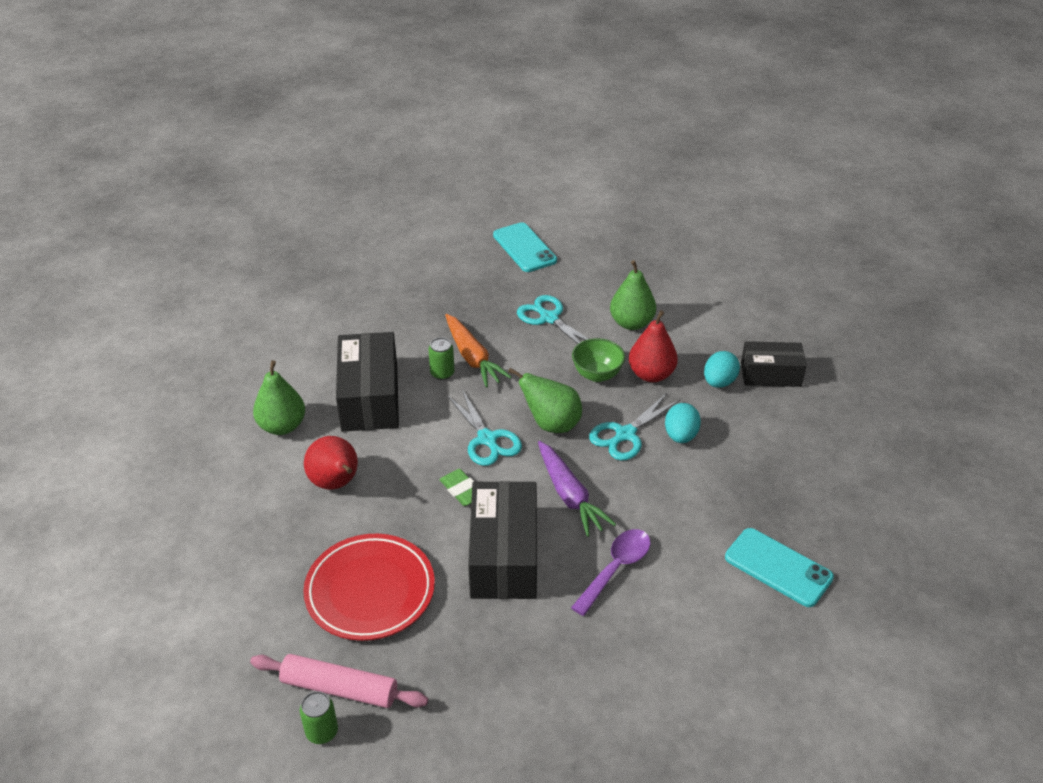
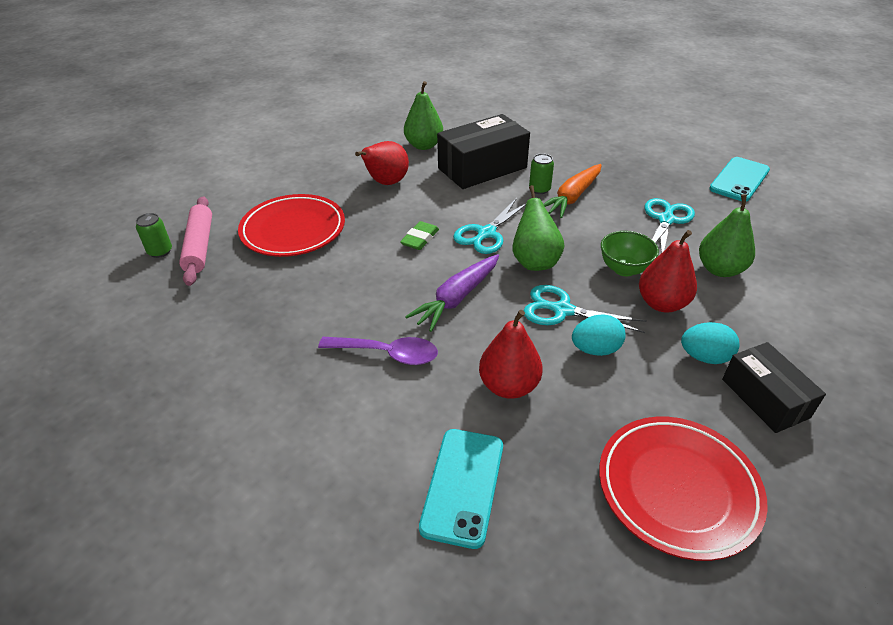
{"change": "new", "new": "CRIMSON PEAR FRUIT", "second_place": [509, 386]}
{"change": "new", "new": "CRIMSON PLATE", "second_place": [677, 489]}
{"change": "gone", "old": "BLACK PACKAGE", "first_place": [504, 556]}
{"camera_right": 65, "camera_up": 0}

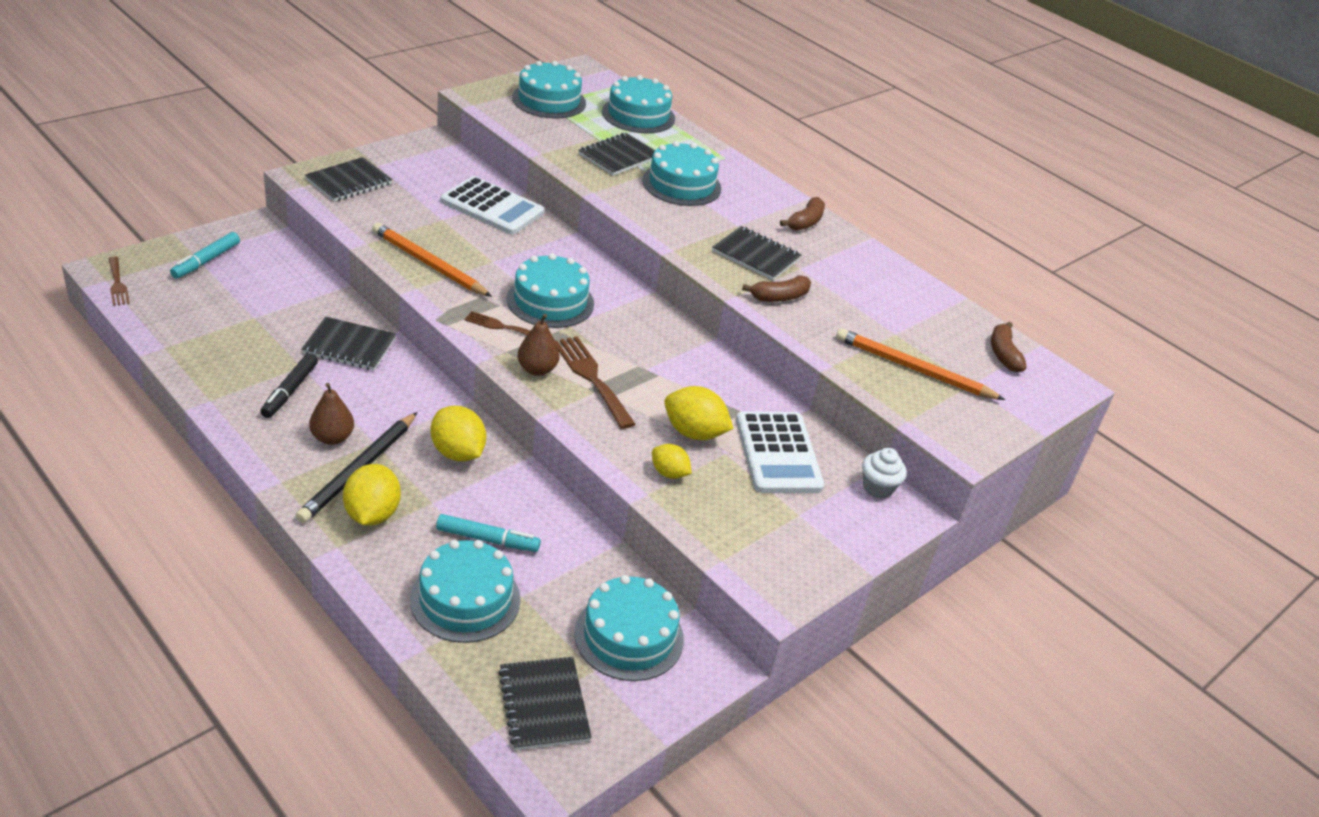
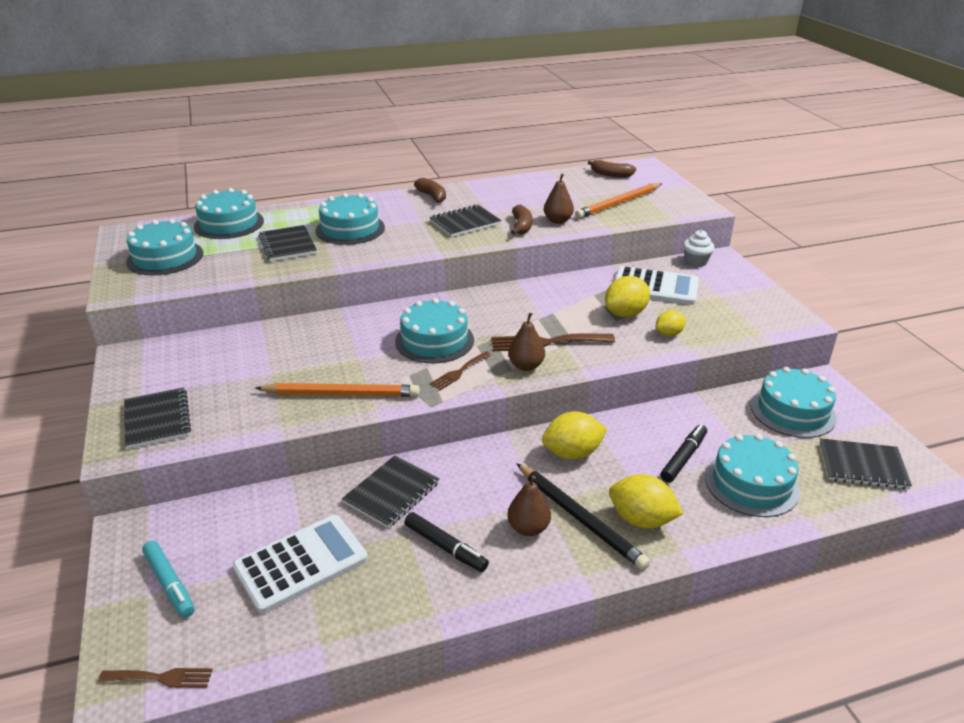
{"change": "shifted", "old": "SNOW-WHITE POCKET CALCULATOR", "first_place": [492, 207], "second_place": [301, 563]}
{"change": "rotated", "old": "ORANGE-COLOURED WOODEN PENCIL", "first_place": [429, 264], "second_place": [341, 394], "degrees": -150}
{"change": "new", "new": "DARK BROWN PEAR FRUIT", "second_place": [557, 221]}
{"change": "repainted", "old": "AQUA MARKER PEN", "new": "BLACK MARKER PEN", "first_place": [487, 539], "second_place": [683, 458]}
{"camera_right": -60, "camera_up": -5}

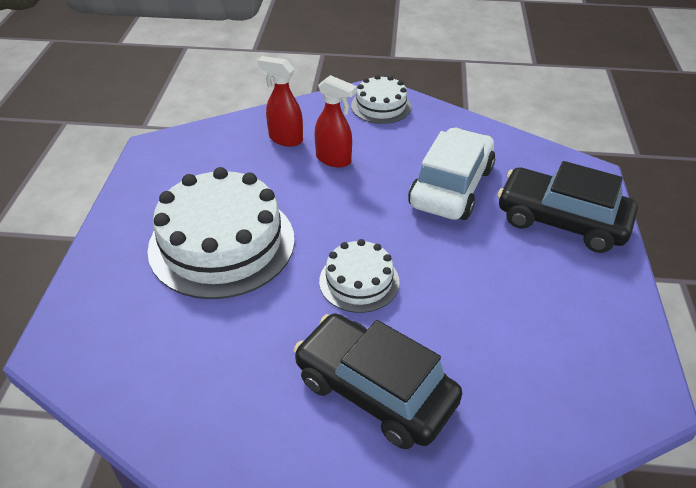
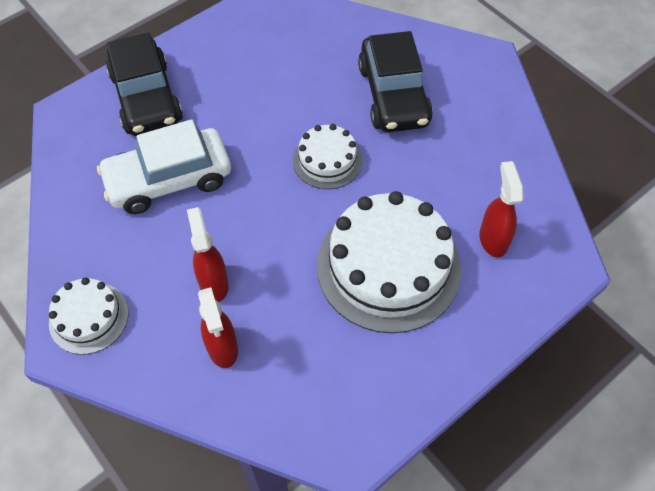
{"change": "new", "new": "CRIMSON SPRAYER", "second_place": [493, 239]}
{"camera_right": -135, "camera_up": 15}

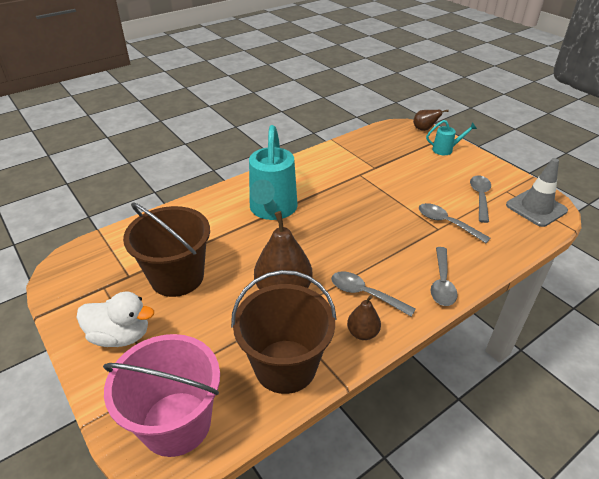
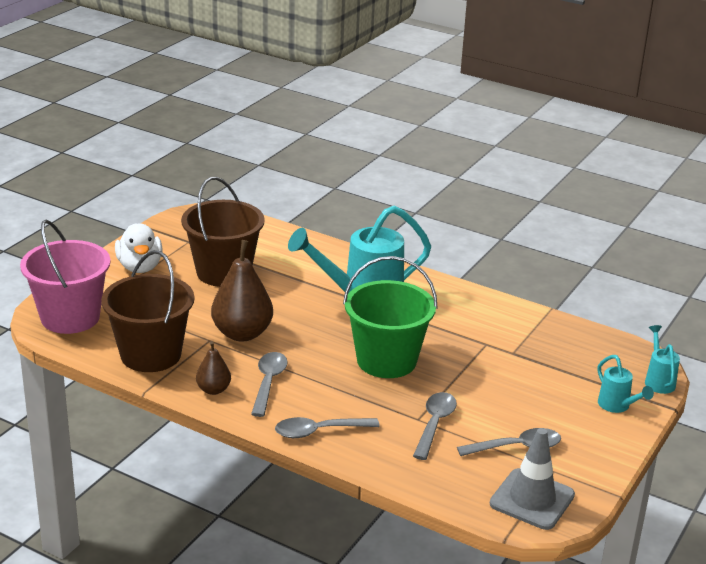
{"change": "new", "new": "LEAF-GREEN PAIL", "second_place": [386, 360]}
{"change": "swapped", "old": "DARK BROWN PEAR FRUIT", "new": "AQUA WATERING POT", "first_place": [424, 129], "second_place": [658, 380]}
{"camera_right": 65, "camera_up": -10}

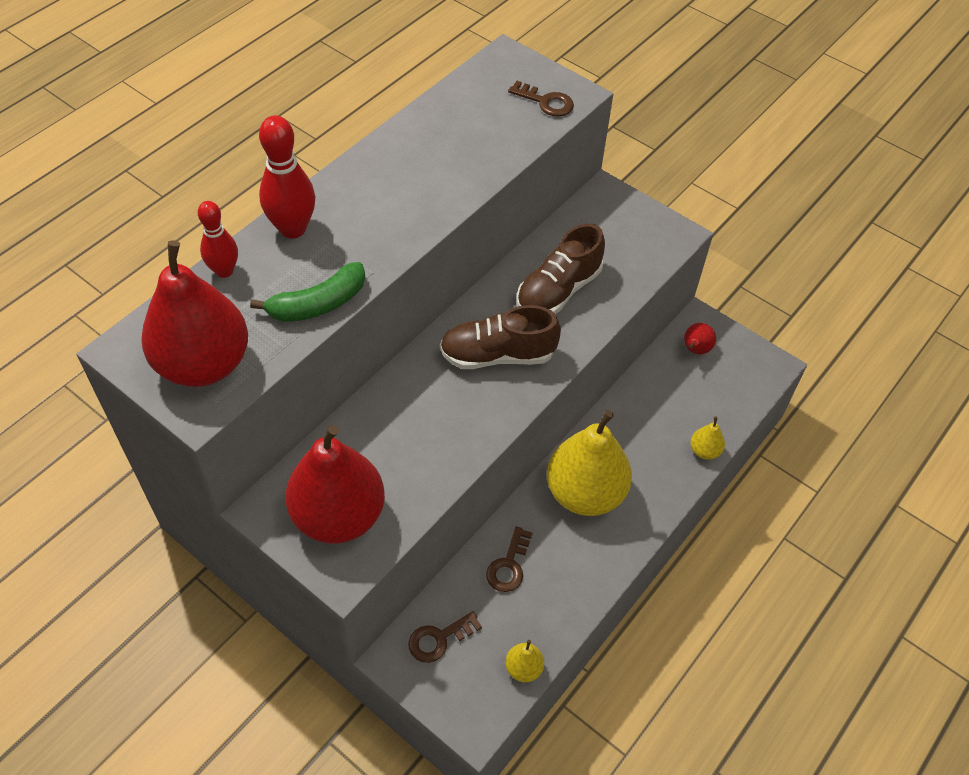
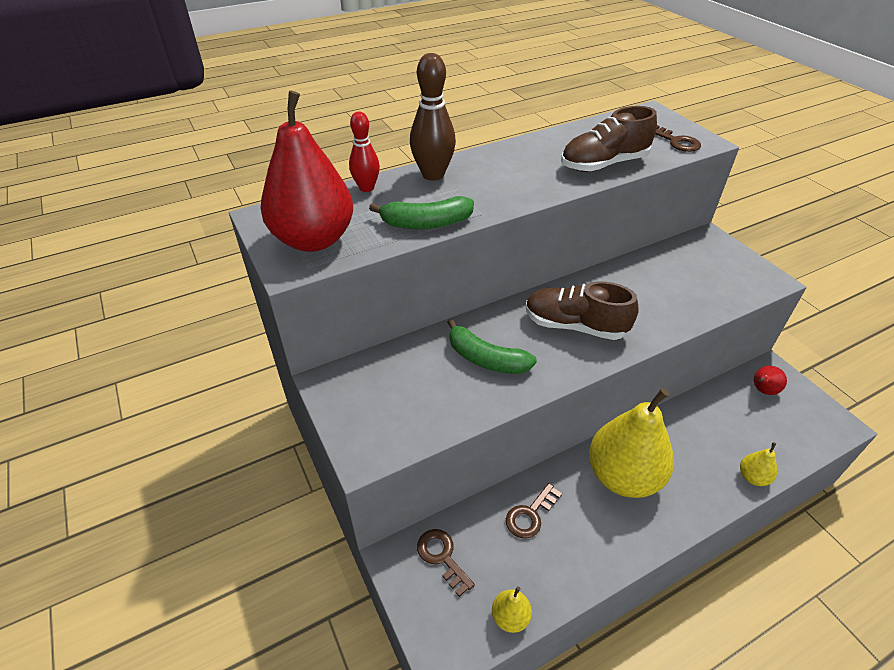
{"change": "repainted", "old": "CRIMSON BOWLING PIN", "new": "DARK BROWN BOWLING PIN", "first_place": [293, 229], "second_place": [433, 175]}
{"change": "rotated", "old": "DARK BROWN DOOR KEY", "first_place": [439, 639], "second_place": [442, 557], "degrees": 60}
{"change": "new", "new": "LEAF-GREEN BANANA", "second_place": [485, 359]}
{"change": "shifted", "old": "DARK BROWN SNEAKER", "first_place": [558, 290], "second_place": [604, 164]}
{"change": "gone", "old": "CRIMSON PEAR FRUIT", "first_place": [338, 516]}
{"camera_right": 25, "camera_up": -10}

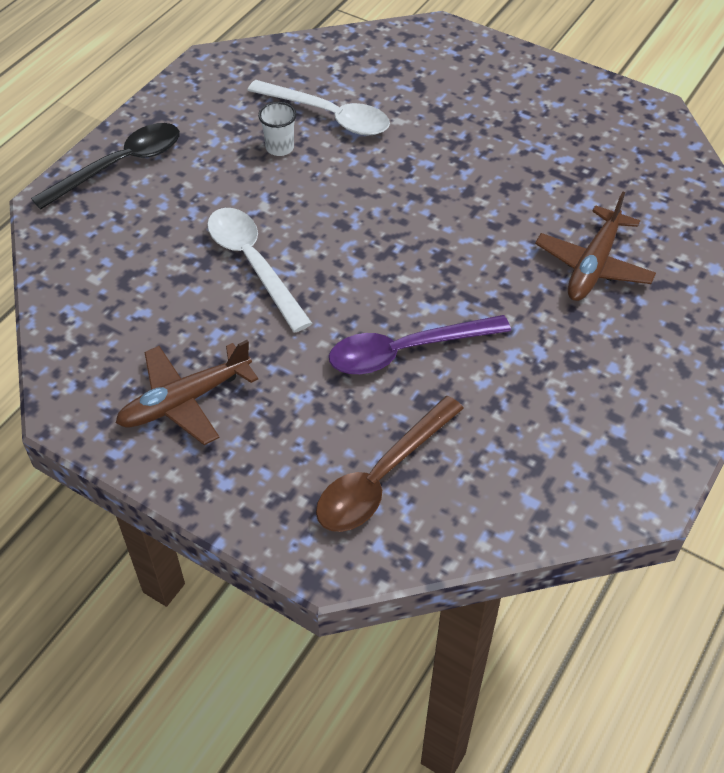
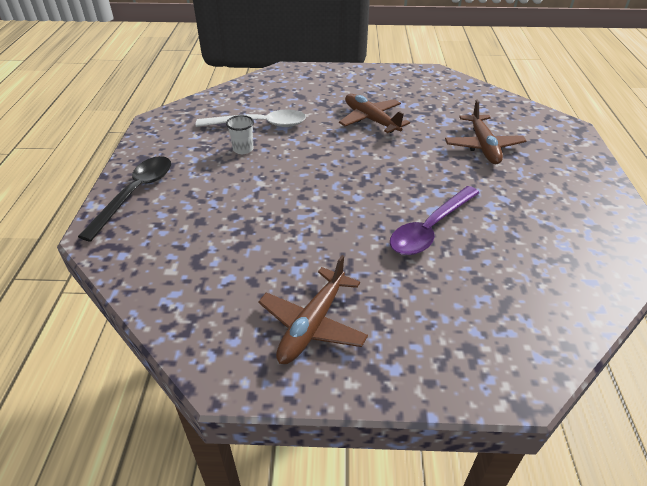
{"change": "new", "new": "DARK BROWN PLANE", "second_place": [371, 120]}
{"change": "gone", "old": "SNOW-WHITE SPOON", "first_place": [253, 264]}
{"change": "gone", "old": "DARK BROWN SPOON", "first_place": [382, 477]}
{"camera_right": -30, "camera_up": -10}

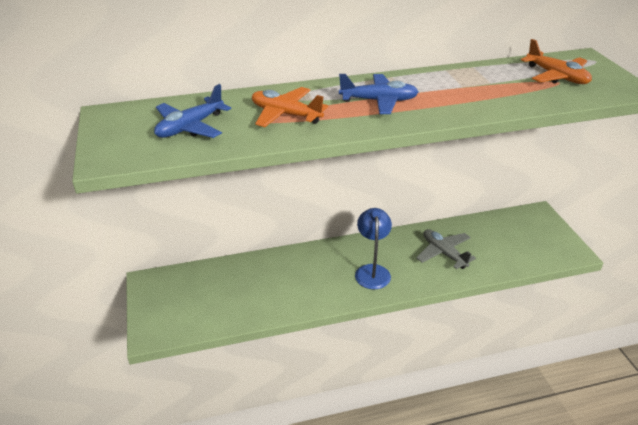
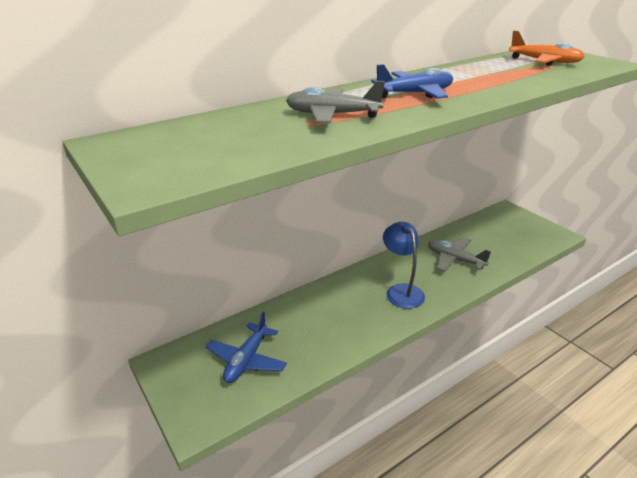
{"change": "shifted", "old": "COBALT PLANE", "first_place": [190, 127], "second_place": [246, 360]}
{"change": "repainted", "old": "ORANGE-COLOURED PLANE", "new": "GRAY PLANE", "first_place": [285, 114], "second_place": [332, 115]}
{"camera_right": -20, "camera_up": -5}

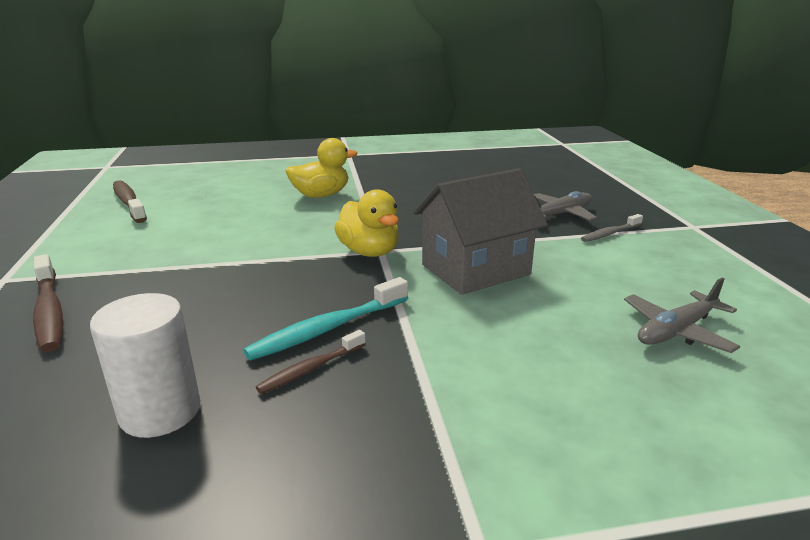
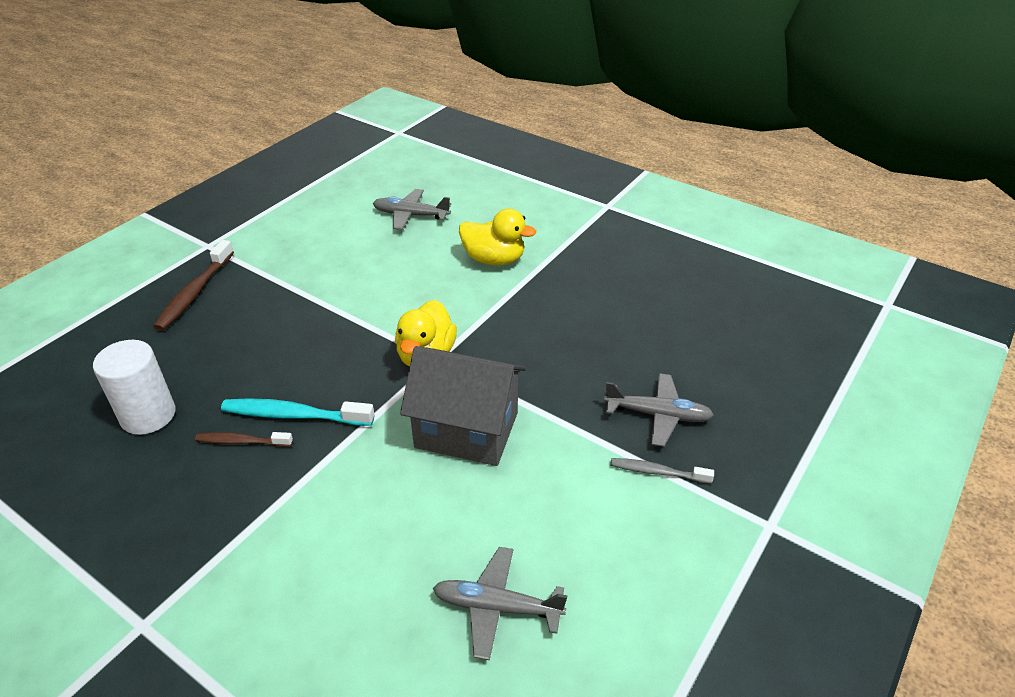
{"change": "new", "new": "GRAY PLANE", "second_place": [411, 215]}
{"change": "gone", "old": "DARK BROWN DENTAL BRUSH", "first_place": [129, 202]}
{"camera_right": 45, "camera_up": 15}

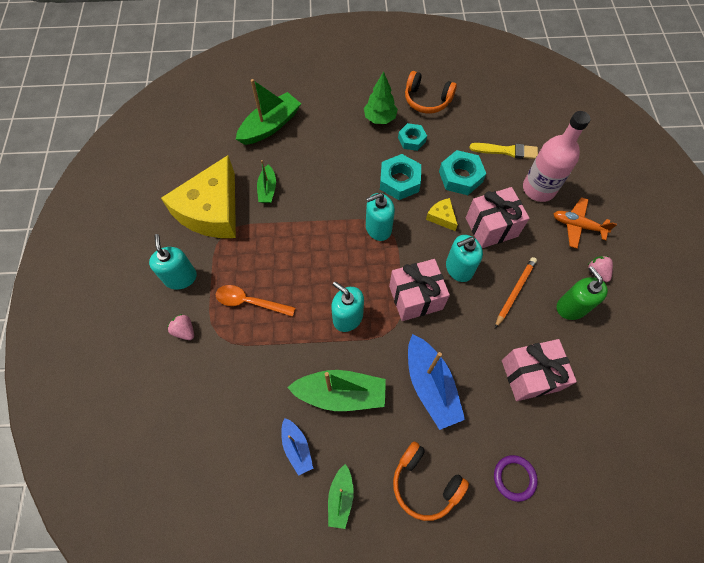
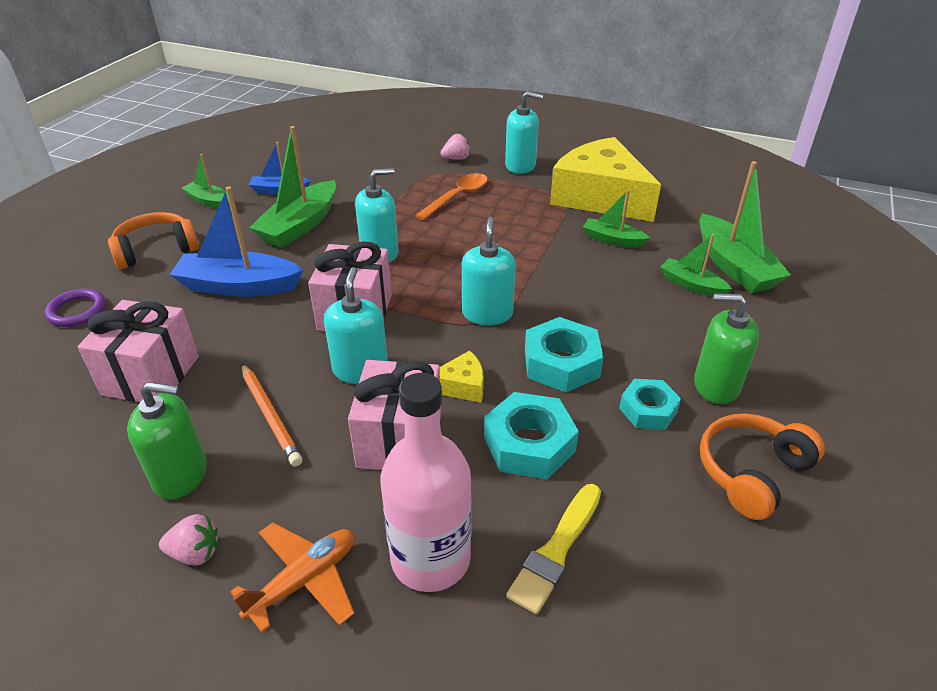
{"change": "new", "new": "LEAF-GREEN SAILBOAT", "second_place": [691, 285]}
{"change": "swapped", "old": "LEAF-GREEN FIR TREE", "new": "LEAF-GREEN SOAP DISPENSER", "first_place": [380, 118], "second_place": [716, 385]}
{"camera_right": 115, "camera_up": -25}

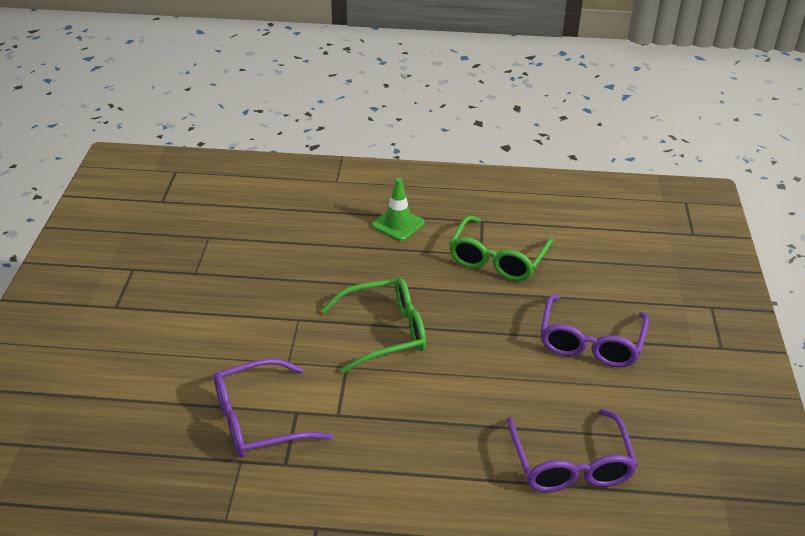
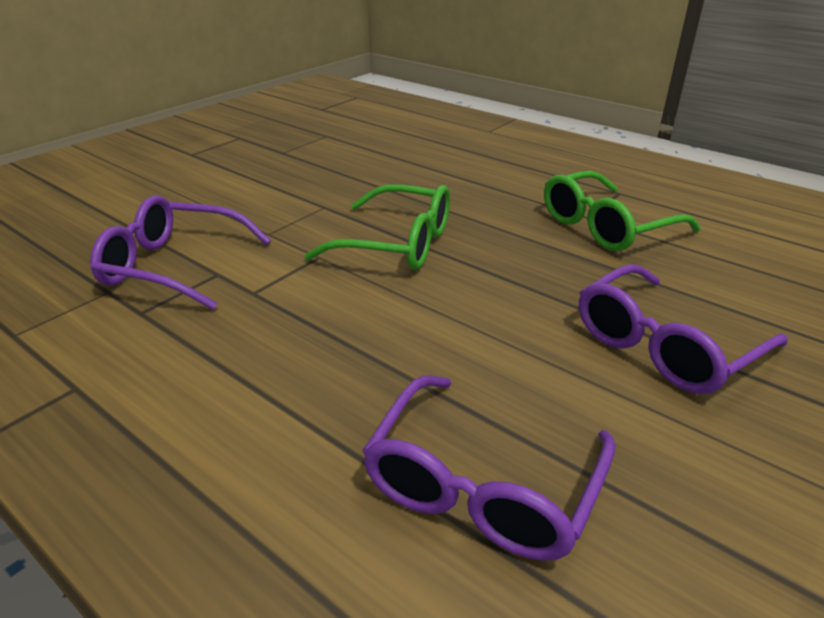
{"change": "gone", "old": "LEAF-GREEN ROAD CONE", "first_place": [398, 224]}
{"camera_right": 35, "camera_up": -5}

